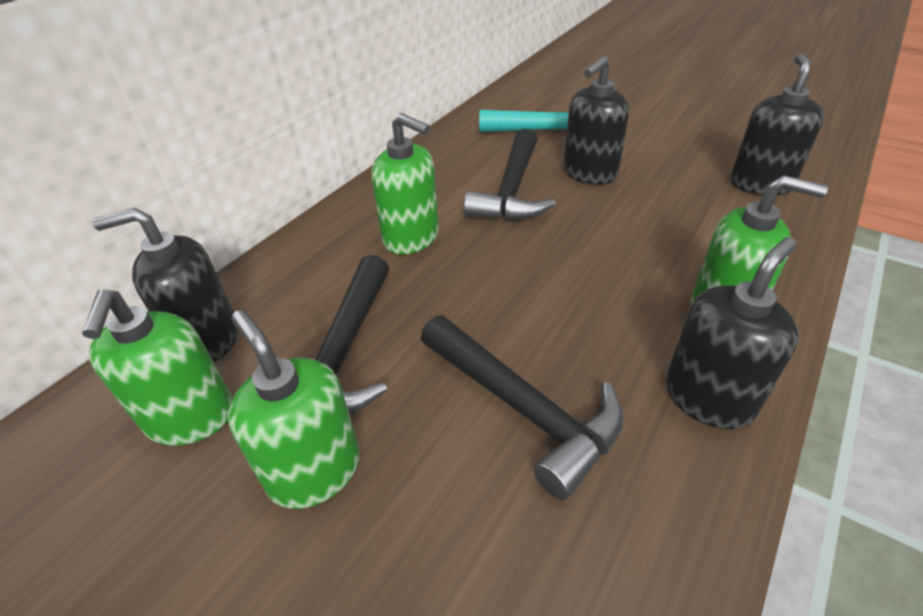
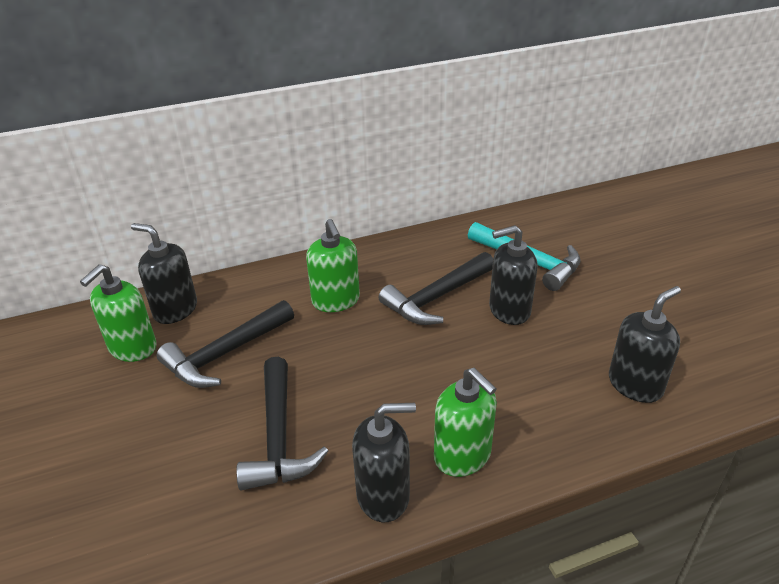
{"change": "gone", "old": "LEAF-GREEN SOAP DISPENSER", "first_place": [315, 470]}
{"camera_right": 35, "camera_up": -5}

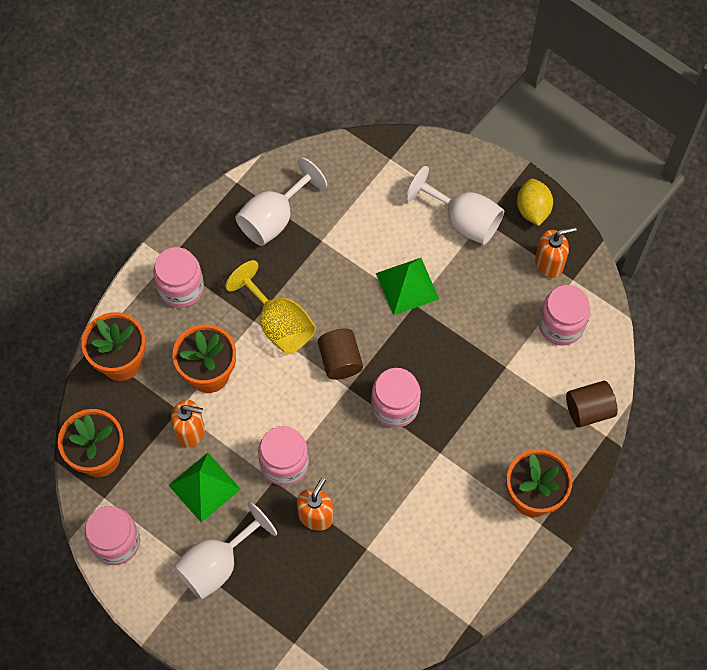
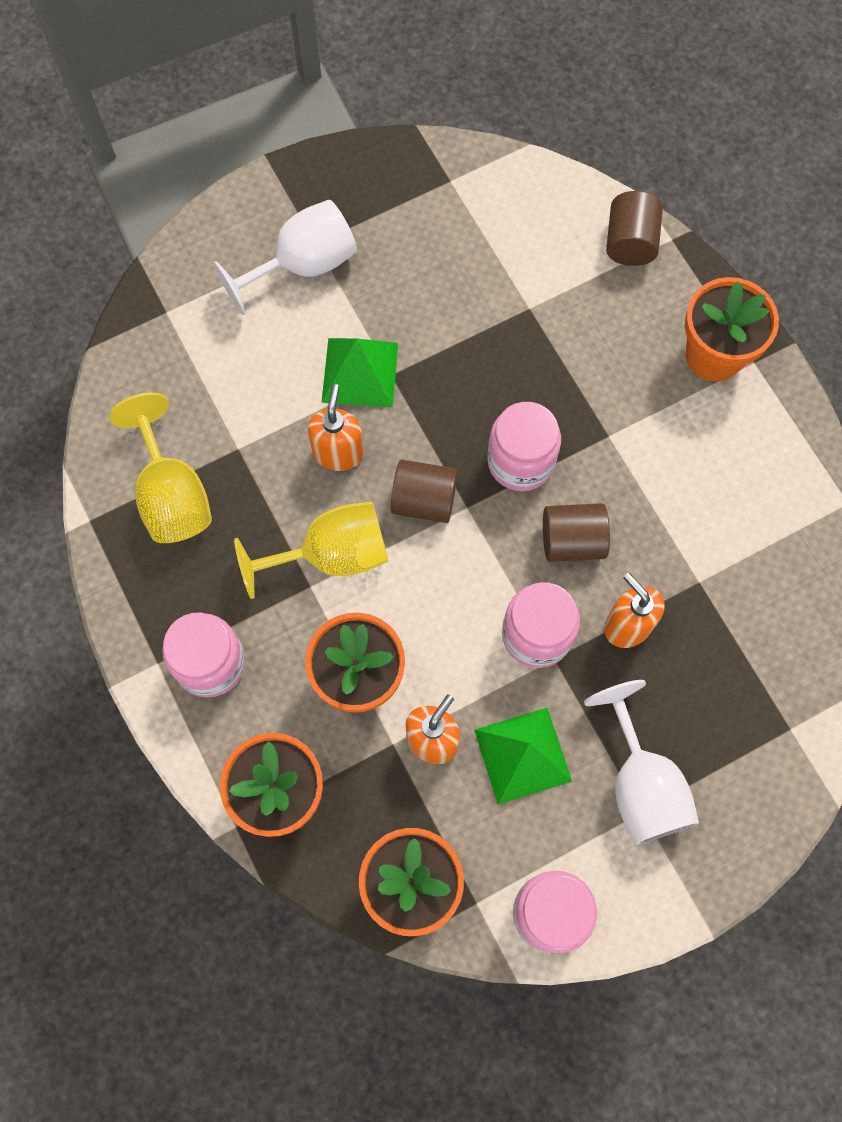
{"change": "repainted", "old": "SNOW-WHITE WINE GLASS", "new": "BRIGHT YELLOW WINE GLASS", "first_place": [274, 218], "second_place": [171, 494]}
{"change": "shifted", "old": "ORANGE-COLOURED SOAP DISPENSER", "first_place": [549, 263], "second_place": [338, 452]}
{"change": "new", "new": "DARK BROWN CYLINDER", "second_place": [572, 541]}
{"change": "gone", "old": "BRIGHT YELLOW CITRUS FRUIT", "first_place": [532, 209]}
{"change": "gone", "old": "ROSY PRESERVE JAR", "first_place": [561, 325]}
{"camera_right": -65, "camera_up": 5}

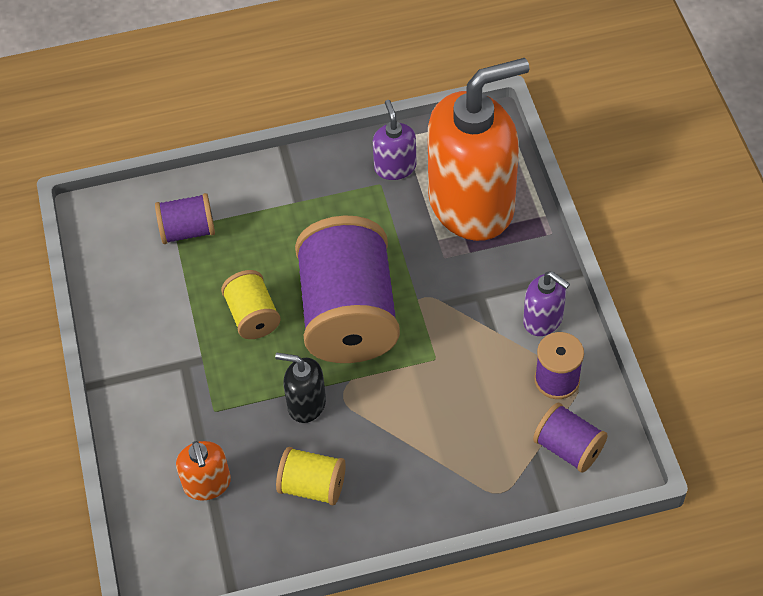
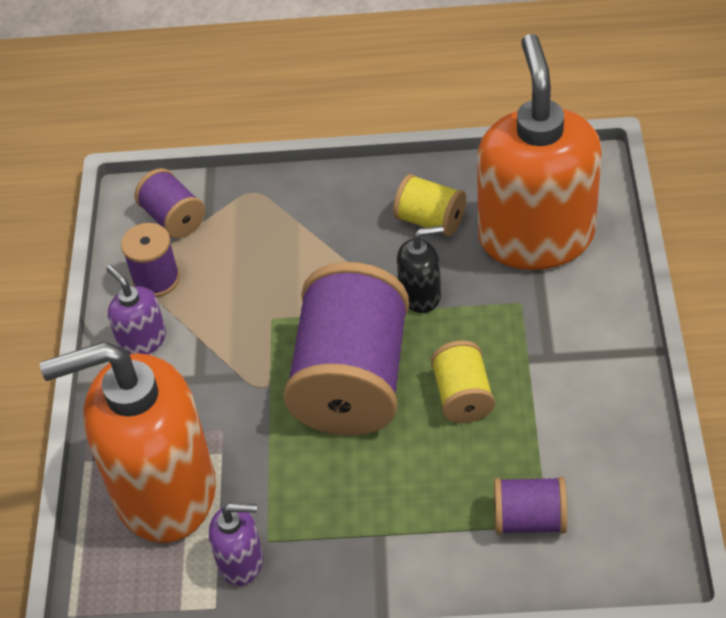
{"change": "rotated", "old": "PURPLE SOAP DISPENSER", "first_place": [395, 167], "second_place": [241, 561], "degrees": -90}
{"change": "rotated", "old": "BLACK SOAP DISPENSER", "first_place": [306, 404], "second_place": [420, 295], "degrees": -45}
{"change": "scaled", "old": "ORANGE-COLOURED SOAP DISPENSER", "first_place": [207, 484], "second_place": [536, 236], "factor": 2.34}
{"camera_right": -165, "camera_up": -5}

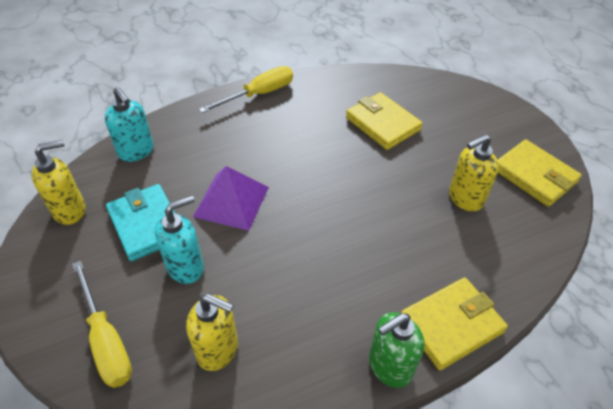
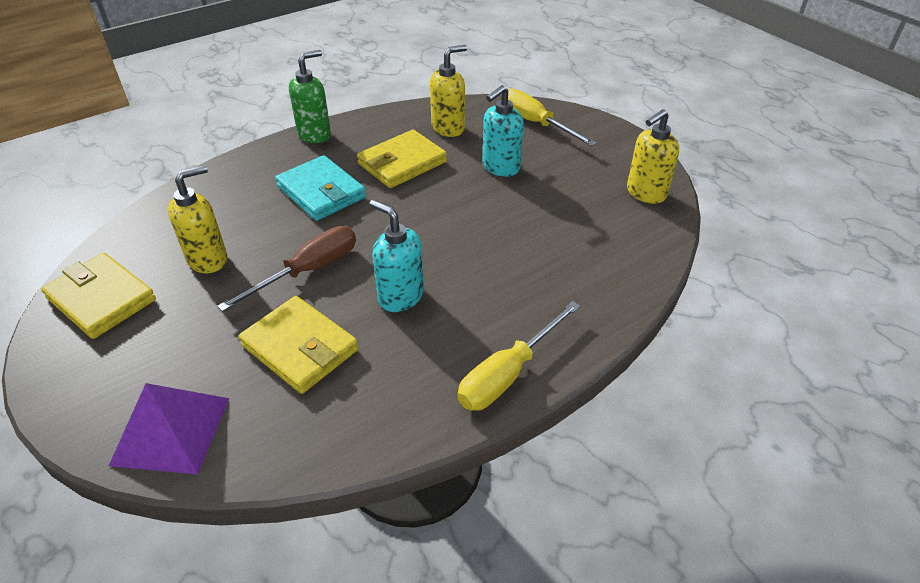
{"change": "shifted", "old": "PURPLE PYRAMID SHAPE", "first_place": [231, 201], "second_place": [171, 431]}
{"change": "new", "new": "DARK BROWN SCREWDRIVER", "second_place": [308, 271]}
{"change": "shifted", "old": "AQUA WALLET", "first_place": [146, 224], "second_place": [321, 192]}
{"change": "shifted", "old": "BRIGHT YELLOW WALLET", "first_place": [451, 325], "second_place": [402, 163]}
{"change": "shifted", "old": "AQUA SOAP DISPENSER", "first_place": [136, 151], "second_place": [400, 296]}
{"change": "rotated", "old": "BRIGHT YELLOW SOAP DISPENSER", "first_place": [218, 349], "second_place": [448, 128], "degrees": 135}
{"camera_right": 170, "camera_up": -5}

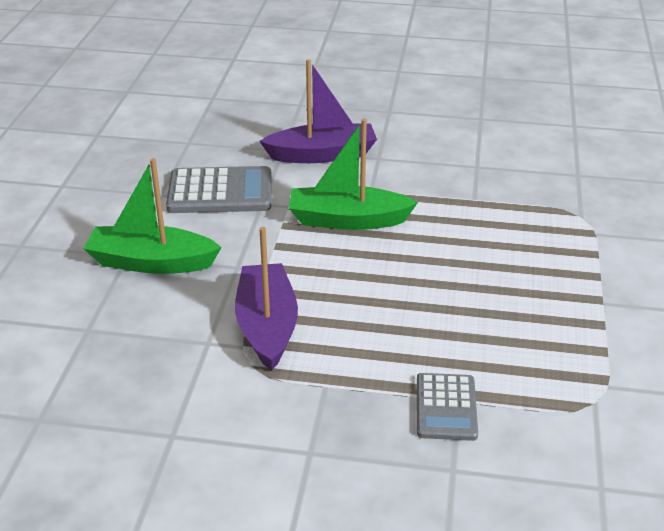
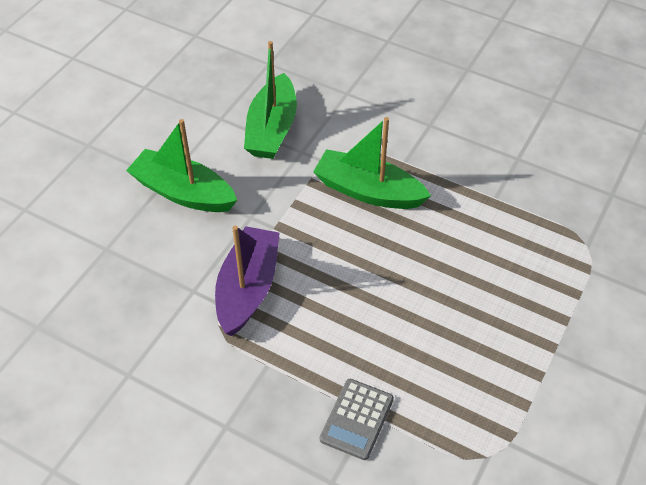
{"change": "swapped", "old": "GRAY POCKET CALCULATOR", "new": "LEAF-GREEN SAILBOAT", "first_place": [220, 192], "second_place": [272, 129]}
{"change": "gone", "old": "PURPLE SAILBOAT", "first_place": [322, 155]}
{"camera_right": 20, "camera_up": 15}

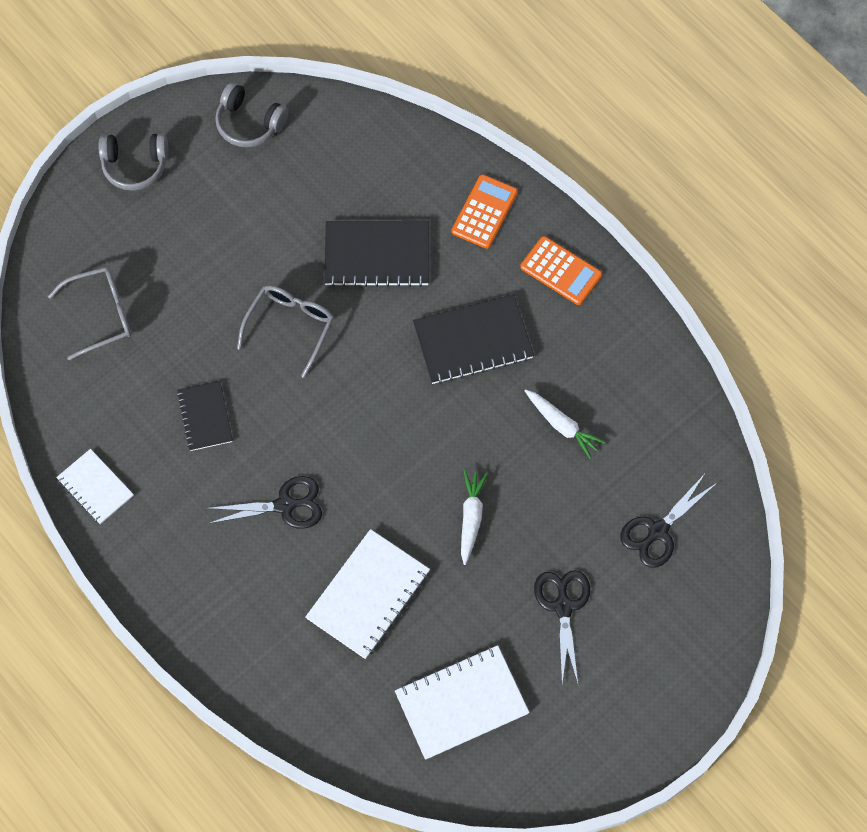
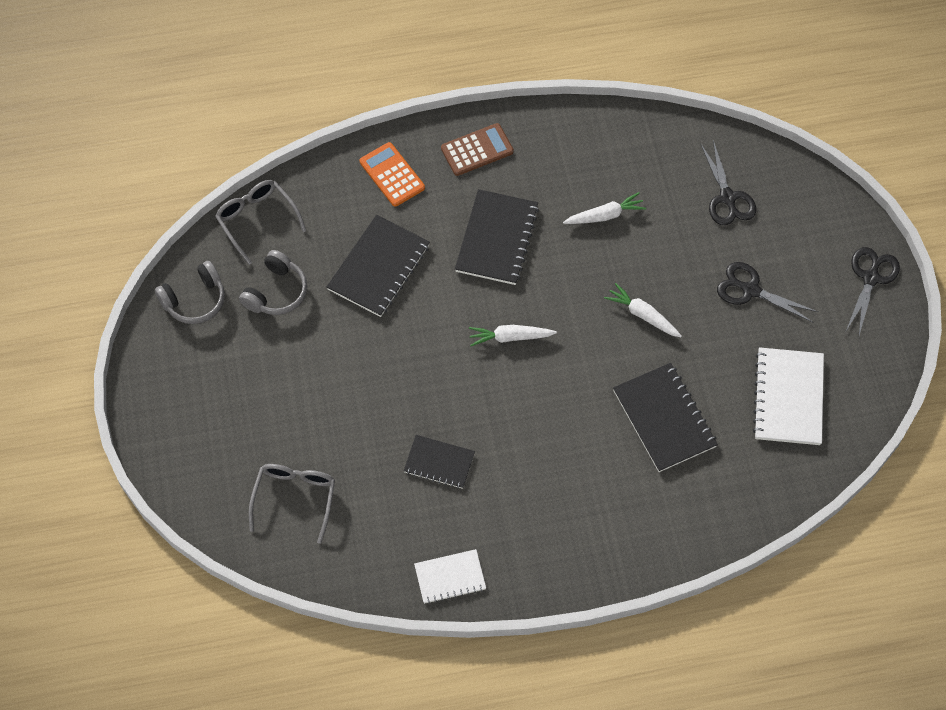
{"change": "shifted", "old": "GRAY EYEGLASSES", "first_place": [290, 326], "second_place": [257, 220]}
{"change": "shifted", "old": "GRAY HEADSET", "first_place": [135, 165], "second_place": [276, 292]}
{"change": "repainted", "old": "ORANGE-COLOURED POCKET CALCULATOR", "new": "DARK BROWN POCKET CALCULATOR", "first_place": [560, 271], "second_place": [477, 150]}
{"change": "new", "new": "SNOW-WHITE CARROT", "second_place": [510, 337]}
{"change": "repainted", "old": "SNOW-WHITE NOTEBOOK", "new": "BLACK NOTEBOOK", "first_place": [368, 595], "second_place": [664, 418]}
{"change": "shifted", "old": "BLACK PAIR OF SCISSORS", "first_place": [284, 505], "second_place": [870, 278]}
{"camera_right": -60, "camera_up": -5}

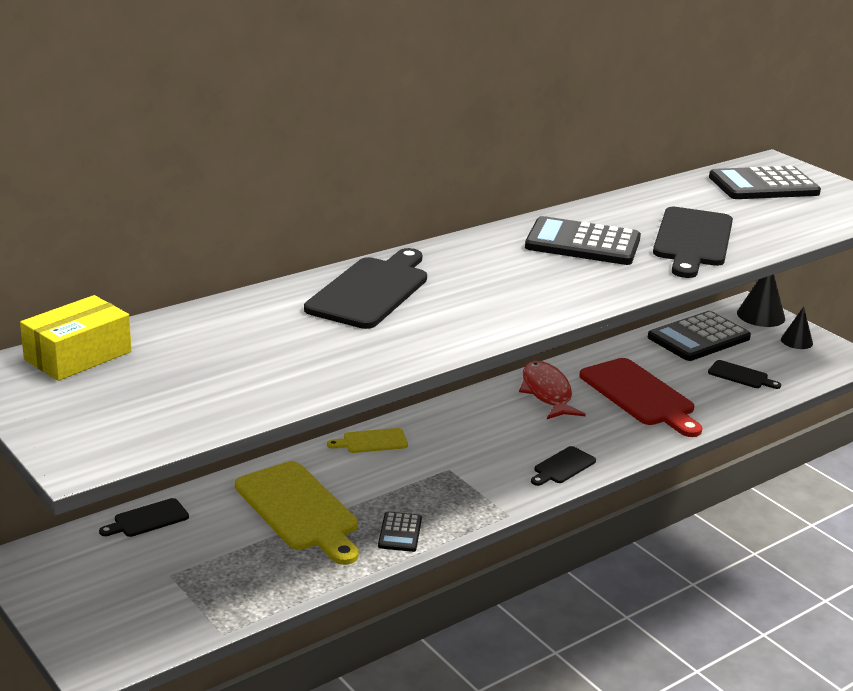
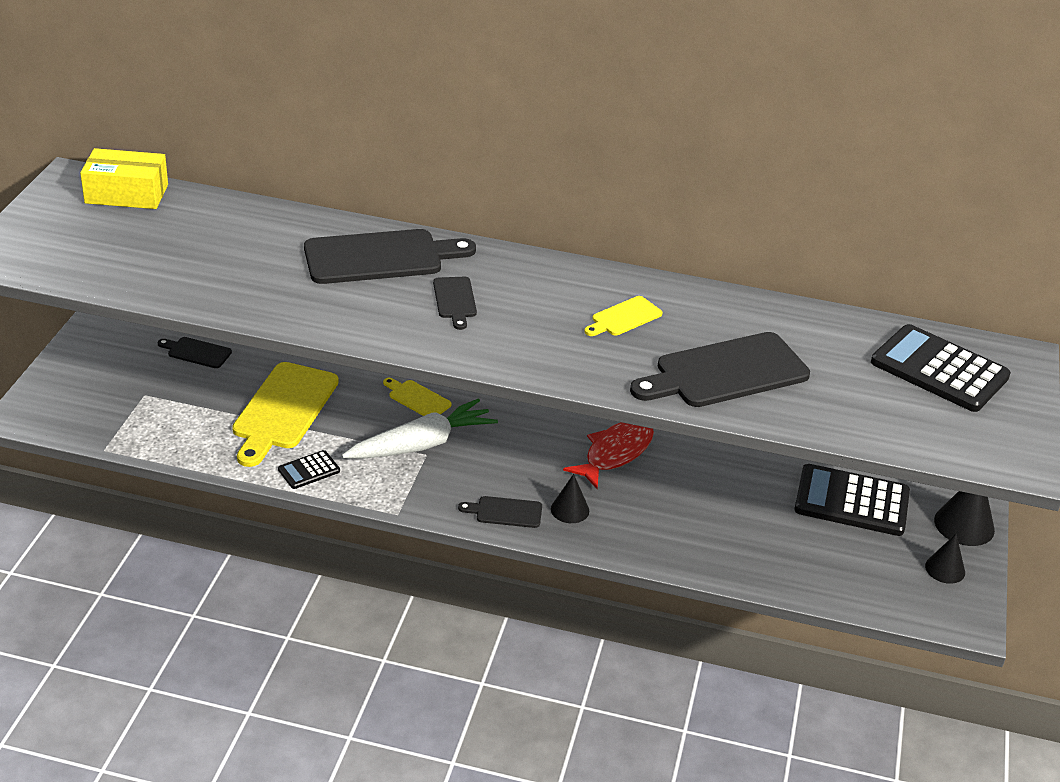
{"change": "new", "new": "SNOW-WHITE CARROT", "second_place": [421, 444]}
{"change": "shifted", "old": "BLACK CHOPPING BOARD", "first_place": [741, 376], "second_place": [455, 300]}
{"change": "new", "new": "BLACK SOLID CONE", "second_place": [570, 510]}
{"change": "swapped", "old": "BLACK POCKET CALCULATOR", "new": "BRIGHT YELLOW CHOPPING BOARD", "first_place": [582, 243], "second_place": [624, 318]}
{"change": "gone", "old": "CRIMSON CHOPPING BOARD", "first_place": [640, 395]}
{"camera_right": 50, "camera_up": 10}

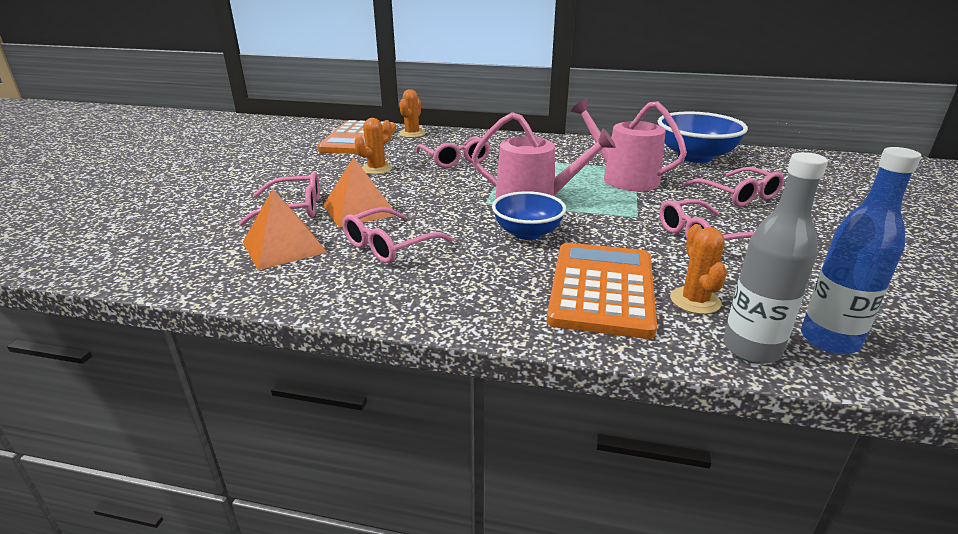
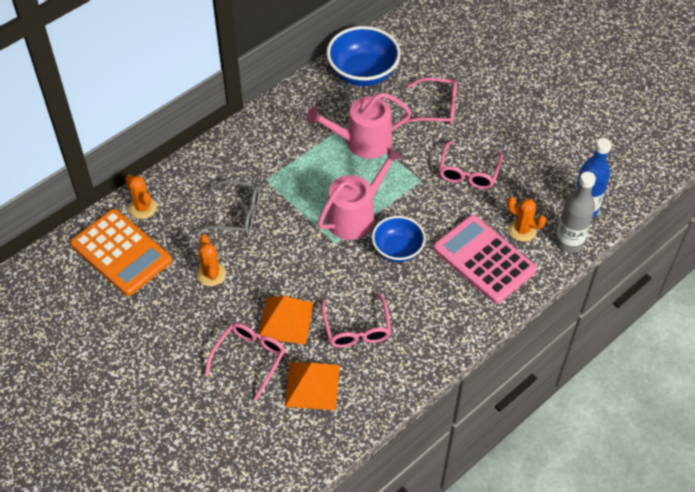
{"change": "repainted", "old": "ROSY EYEGLASSES", "new": "GRAY EYEGLASSES", "first_place": [455, 159], "second_place": [236, 213]}
{"change": "repainted", "old": "ORANGE-COLOURED POCKET CALCULATOR", "new": "ROSY POCKET CALCULATOR", "first_place": [602, 289], "second_place": [484, 259]}
{"camera_right": -55, "camera_up": 25}

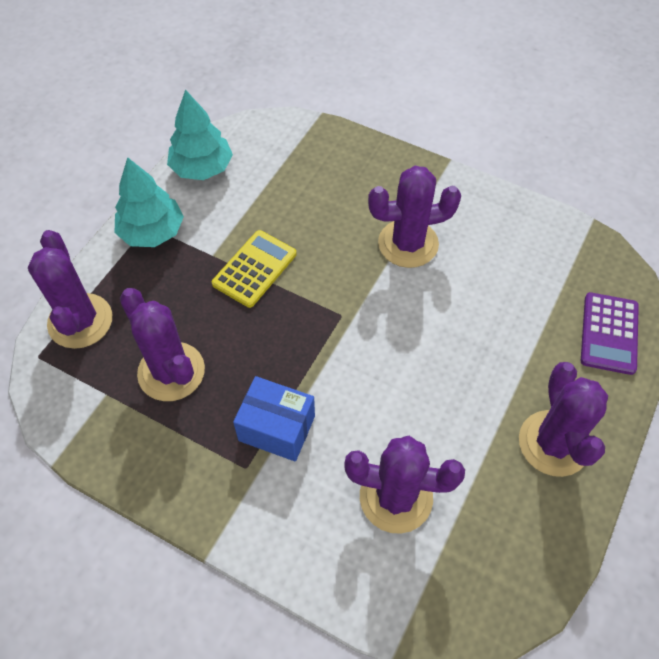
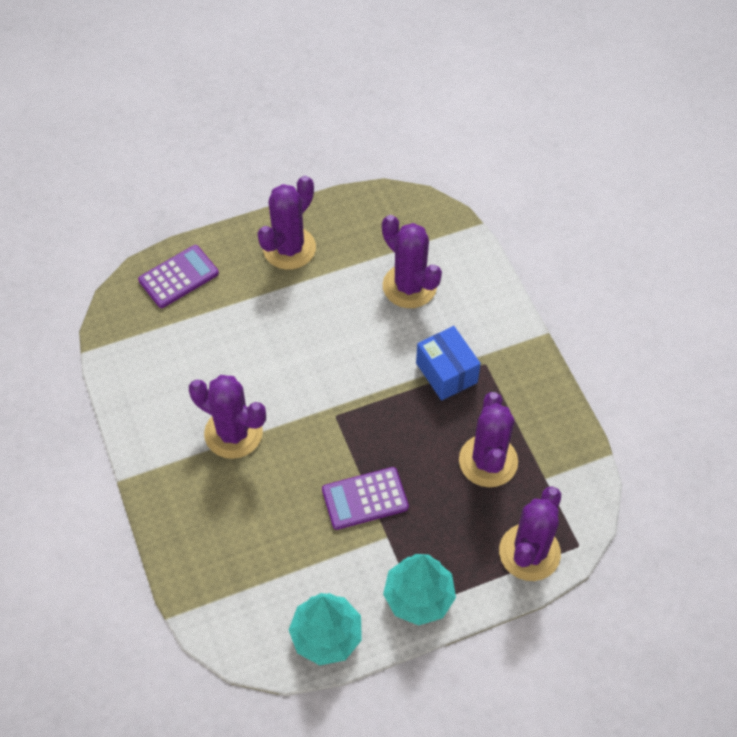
{"change": "repainted", "old": "BRIGHT YELLOW POCKET CALCULATOR", "new": "PURPLE POCKET CALCULATOR", "first_place": [254, 269], "second_place": [365, 498]}
{"camera_right": -140, "camera_up": 0}

